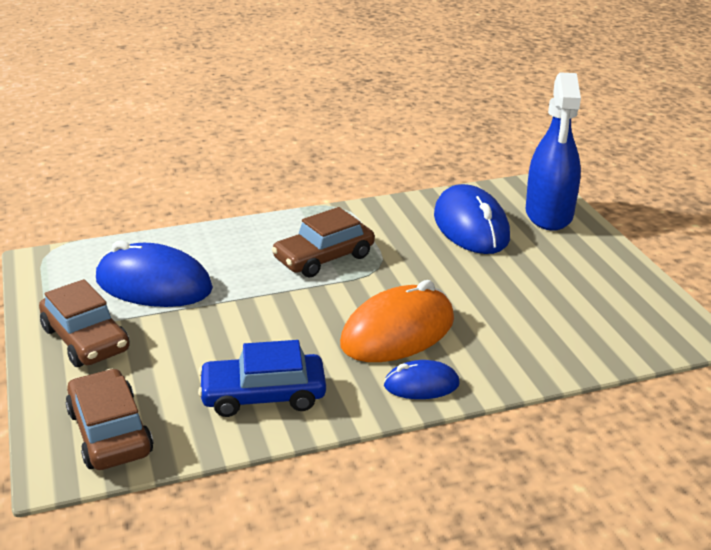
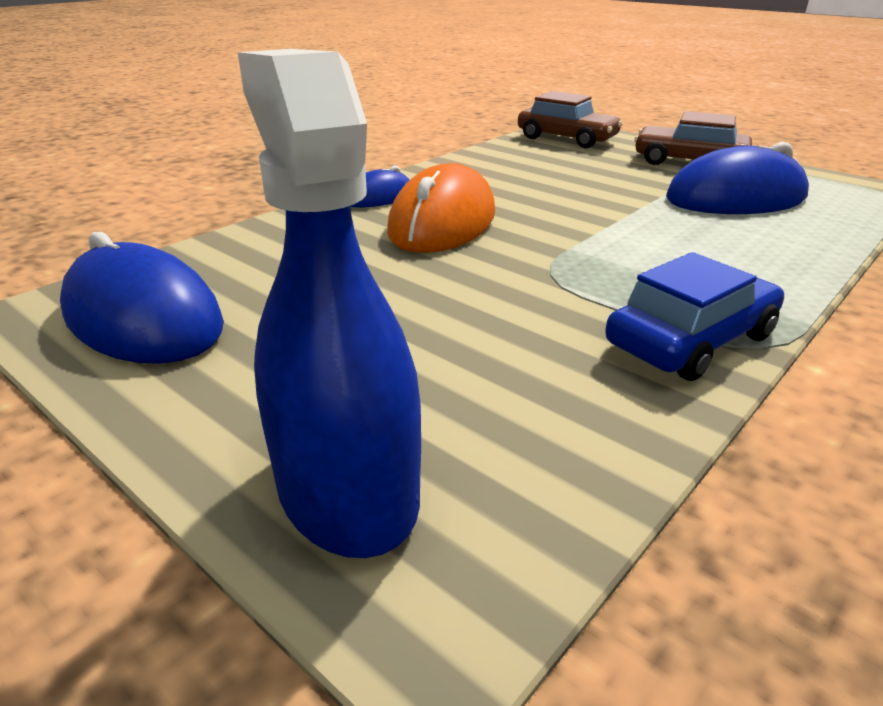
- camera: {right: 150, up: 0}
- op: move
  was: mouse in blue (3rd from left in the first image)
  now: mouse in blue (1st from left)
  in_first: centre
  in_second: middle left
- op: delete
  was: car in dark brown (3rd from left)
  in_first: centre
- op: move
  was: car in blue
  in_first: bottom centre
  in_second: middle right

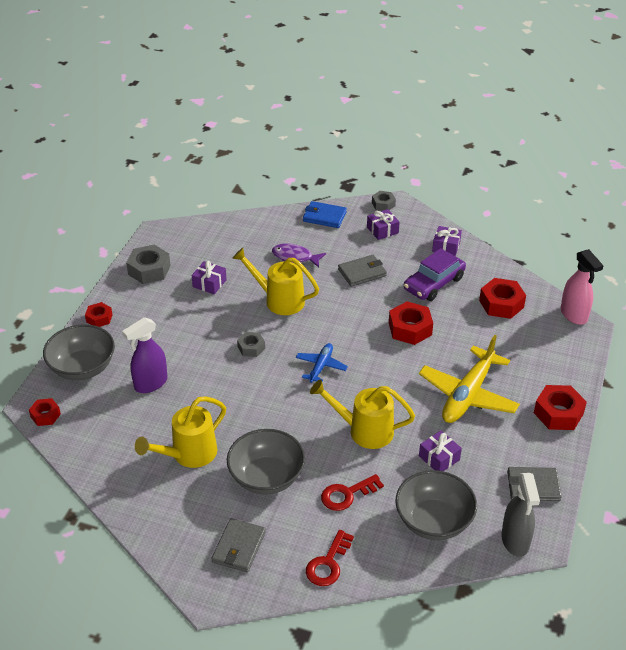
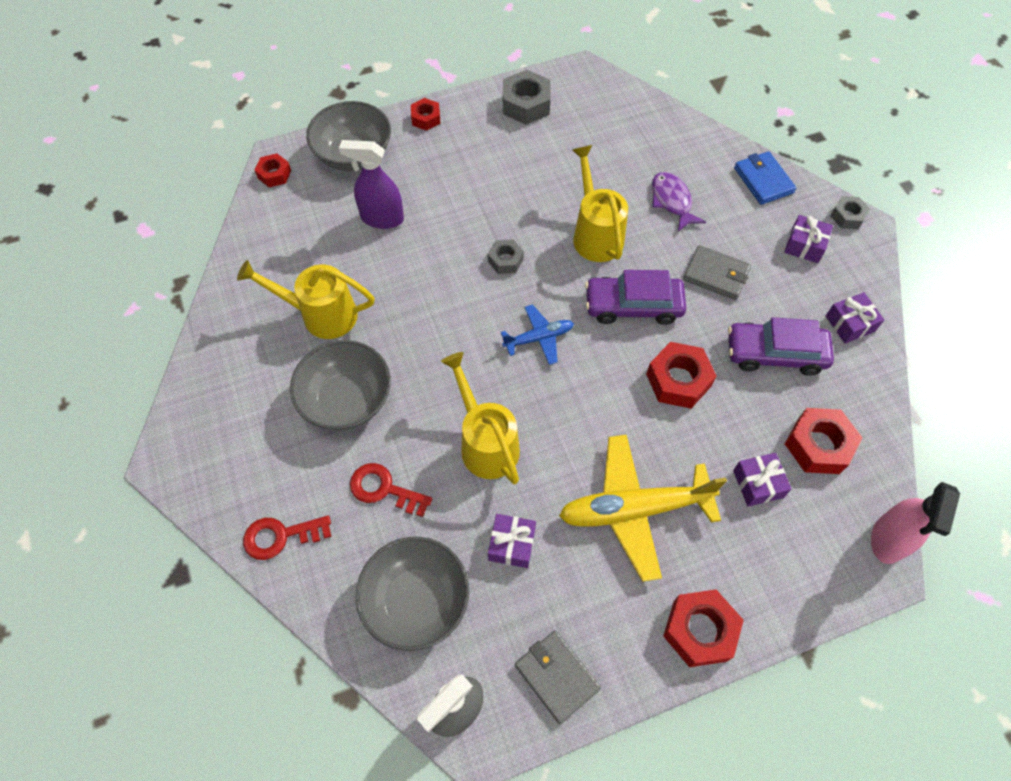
- camera: {right: 50, up: 20}
- op: move
  was: wrapped gift in violet (1st from left in the first image)
  now: wrapped gift in violet (2nd from left)
  in_first: centre
  in_second: middle right
- op: delete
  was: wallet in ash-grey (1st from left)
  in_first: bottom centre
- op: insert
  now: car in violet (1st from left)
  in_second: centre

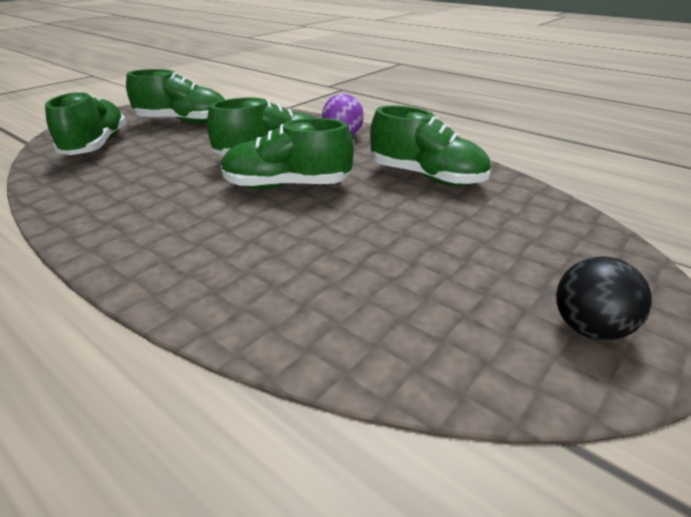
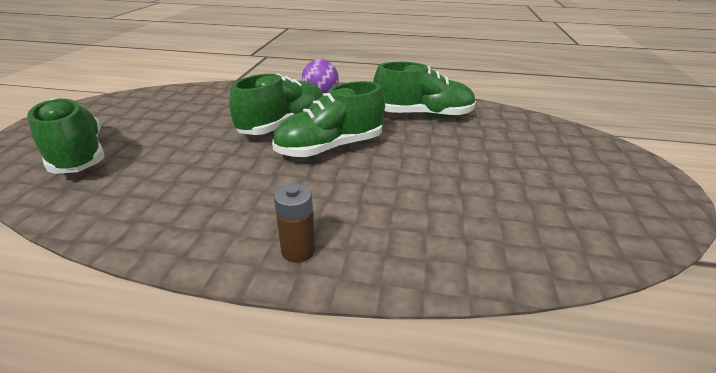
- camera: {right: -30, up: 0}
- op: delete
  was: sneaker in green (2nd from left)
  in_first: top left
- op: delete
  was: play ball in ebony
  in_first: middle right
- op: insert
  now: AA battery in dark brown
  in_second: centre

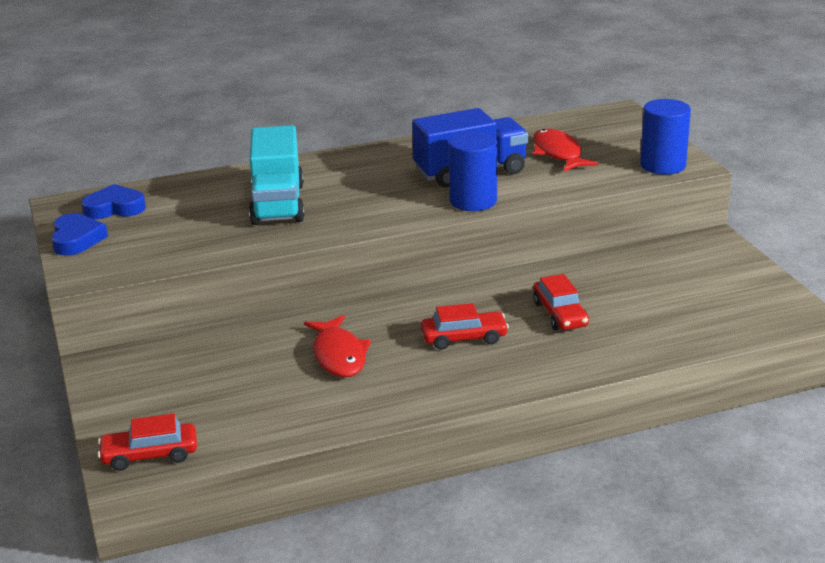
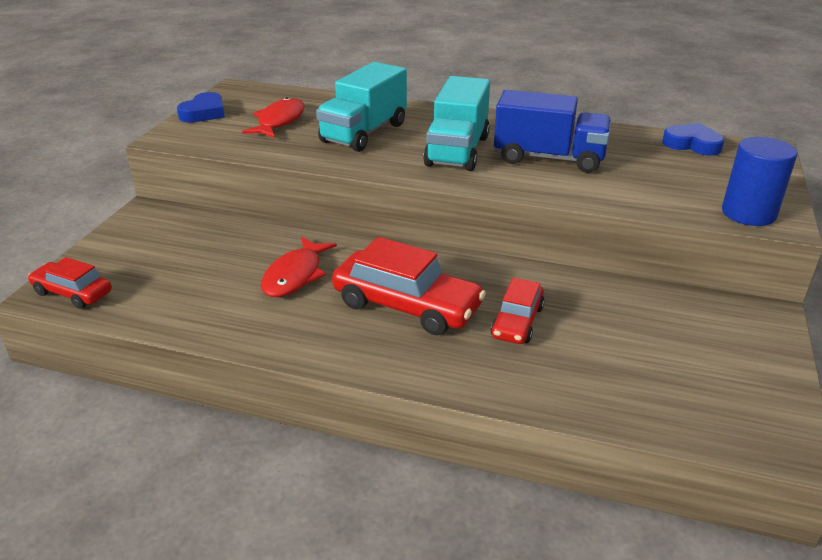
- camera: {right: 35, up: 5}
- op: move
  was: fish figure in scarlet (2nd from left in the first image)
  now: fish figure in scarlet (1st from left)
  in_first: top right
  in_second: top left
- op: delete
  was: solid cylinder in blue (1st from left)
  in_first: top centre
- op: move
  was: heart in blue (2nd from left)
  in_first: middle left
  in_second: top right
- op: resize
  was: car in scarlet (2nd from left)
  in_first: centre
  in_second: centre
  ratio: 1.71
- op: insert
  now: toy truck in turquoise (2nd from left)
  in_second: top centre

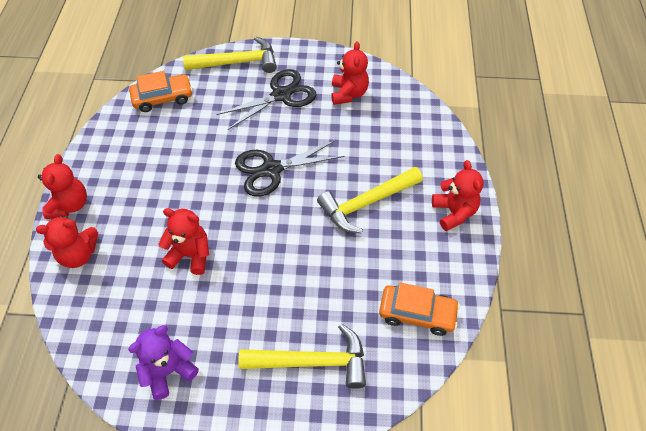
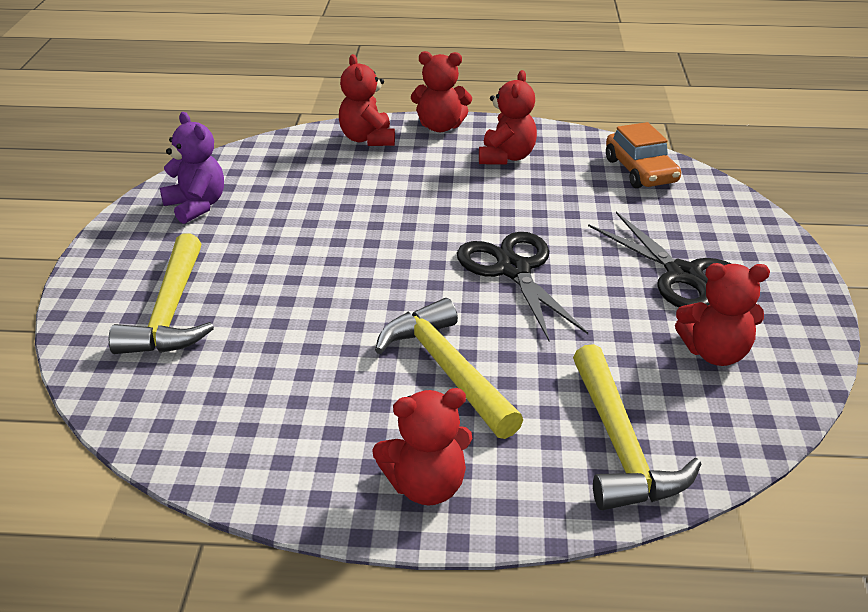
- camera: {right: 90, up: -20}
- op: move
  was: hammer in yellow (1st from left in the first image)
  now: hammer in yellow (3rd from left)
  in_first: top centre
  in_second: bottom right
- op: move
  was: teddy in scarlet (3rd from left in the first image)
  now: teddy in scarlet (4th from left)
  in_first: middle left
  in_second: top centre
- op: delete
  was: car in orange (2nd from left)
  in_first: bottom centre

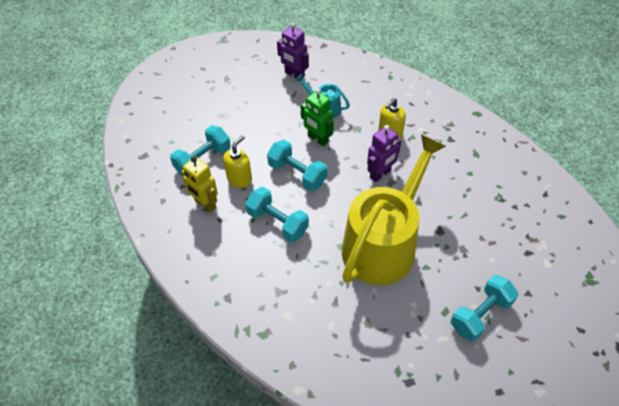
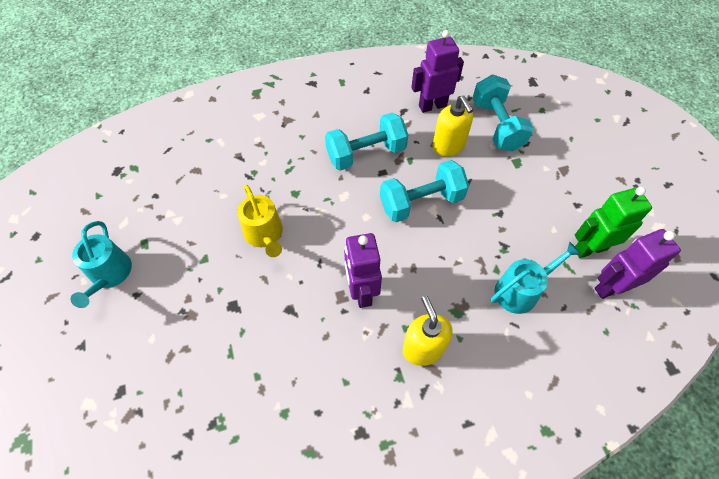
- camera: {right: 120, up: 5}
- op: move
  was: robot figure in green
  in_first: top centre
  in_second: middle right
- op: resize
  was: watering can in yellow
  in_first: centre
  in_second: centre
  ratio: 0.42
- op: recolor
  was: robot figure in yellow
  now: robot figure in violet (2nd from left)
  in_first: middle left
  in_second: top centre
- op: replace
  was: hand weight in turquoise (4th from left)
  now: watering can in turquoise (1st from left)
  in_first: bottom right
  in_second: middle left

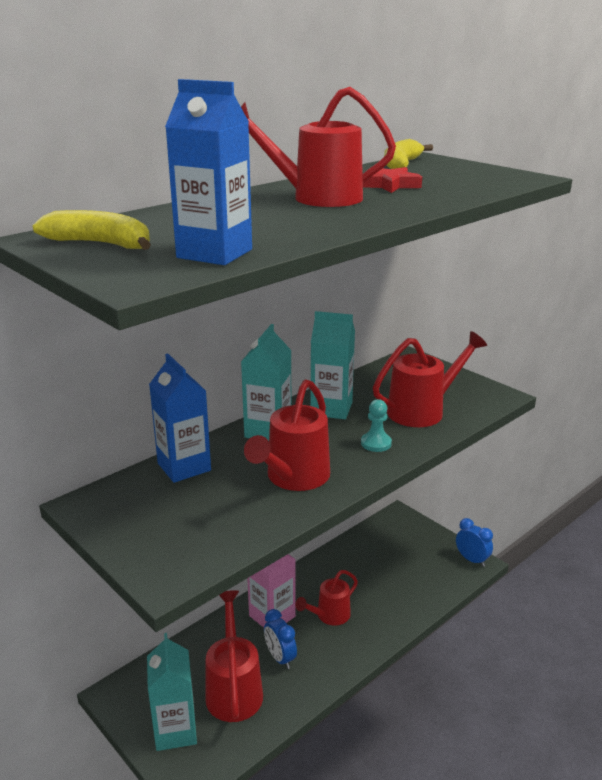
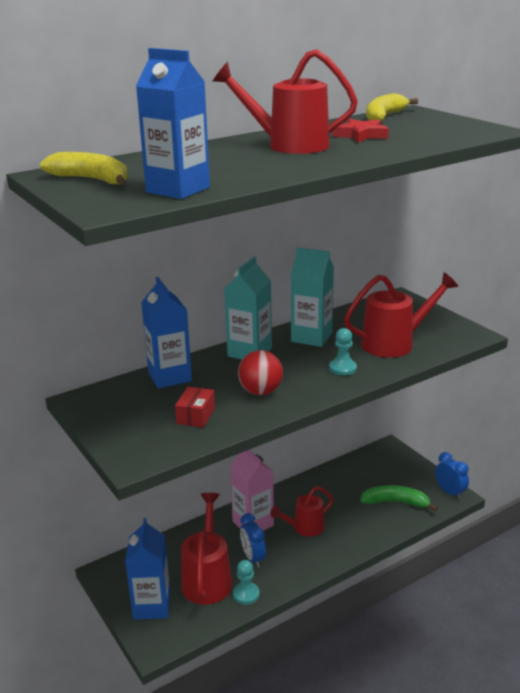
- camera: {right: 10, up: 0}
- op: replace
  was: watering can in scarlet (2nd from left)
  now: play ball in scarlet
  in_first: centre
  in_second: centre
- op: recolor
  was: milk carton in turquoise (1st from left)
  now: milk carton in blue (1st from left)
  in_first: bottom left
  in_second: bottom left
- op: insert
  now: parcel in scarlet
  in_second: centre
- op: insert
  now: banana fruit in green
  in_second: bottom right
- op: insert
  now: game pawn in turquoise (1st from left)
  in_second: bottom centre

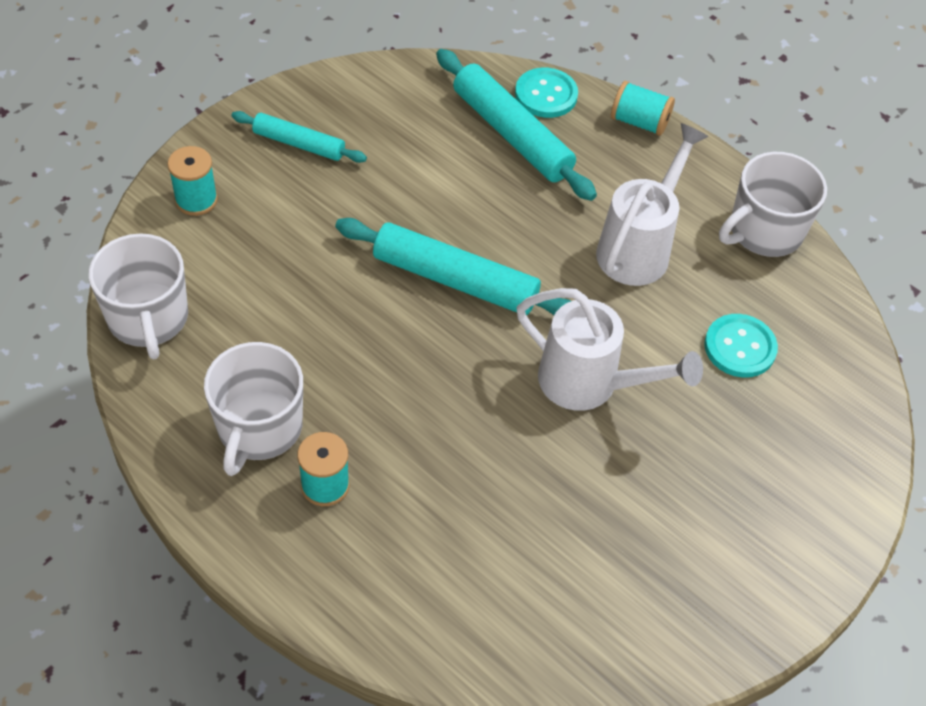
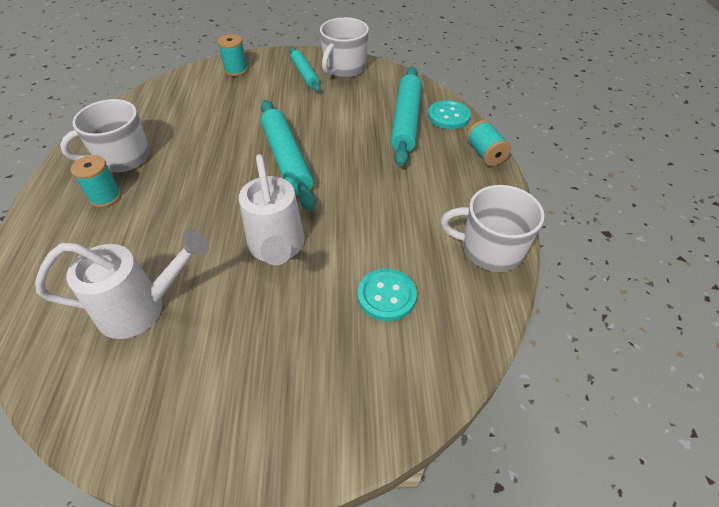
- camera: {right: 50, up: -5}
- op: move
  was: watering can in pure white (2nd from left in the first image)
  now: watering can in pure white (1st from left)
  in_first: top right
  in_second: middle left
- op: move
  was: coffee mug in pure white (1st from left in the first image)
  now: coffee mug in pure white (2nd from left)
  in_first: middle left
  in_second: top centre

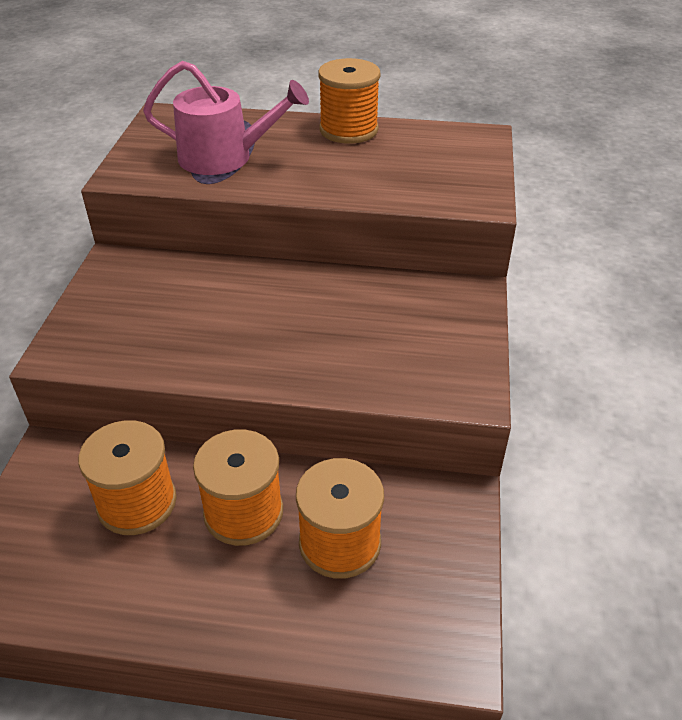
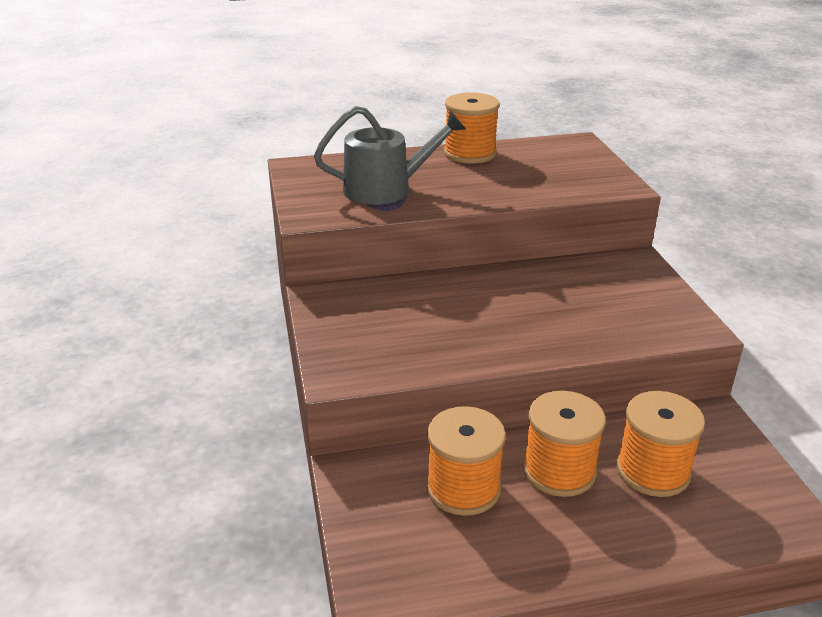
- camera: {right: -20, up: -10}
- op: recolor
  was: watering can in rose-pink
  now: watering can in ash-grey
  in_first: top left
  in_second: top centre

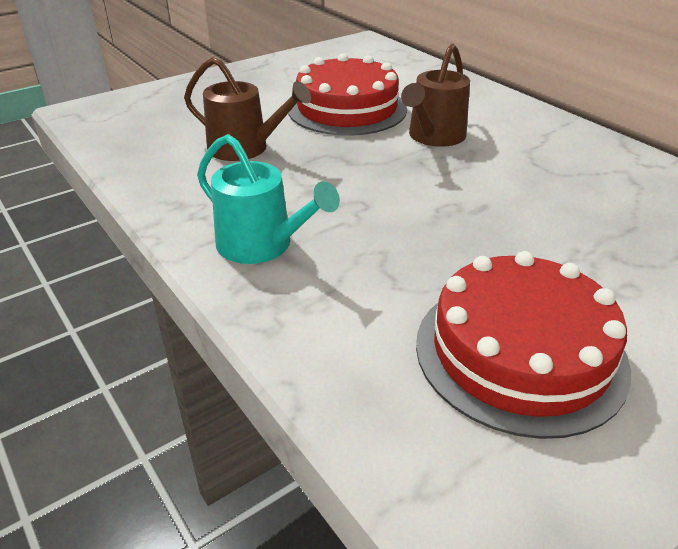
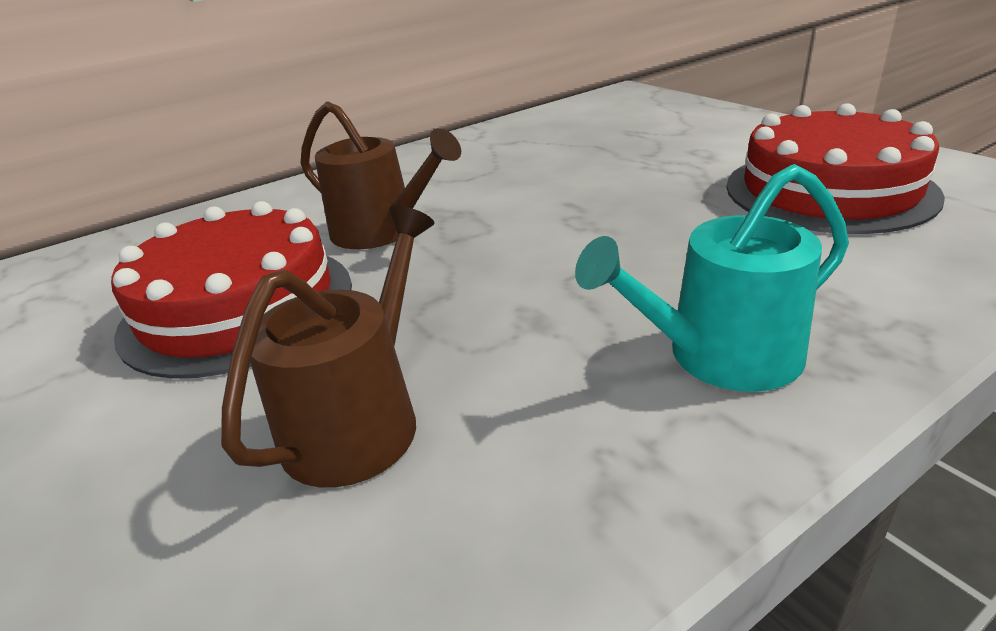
- camera: {right: -85, up: -5}
- op: rotate
  was: watering can in turquoise
  in_first: centre
  in_second: middle right
  clockwise: -150

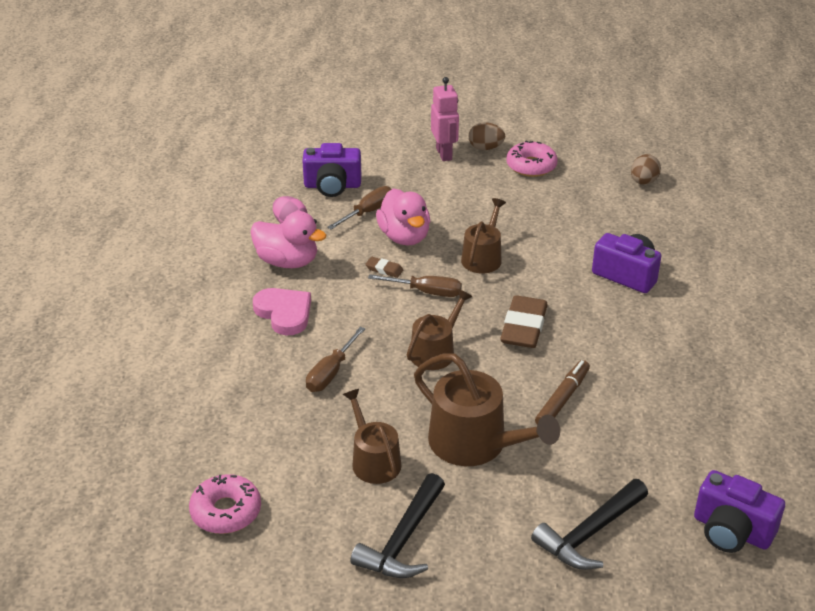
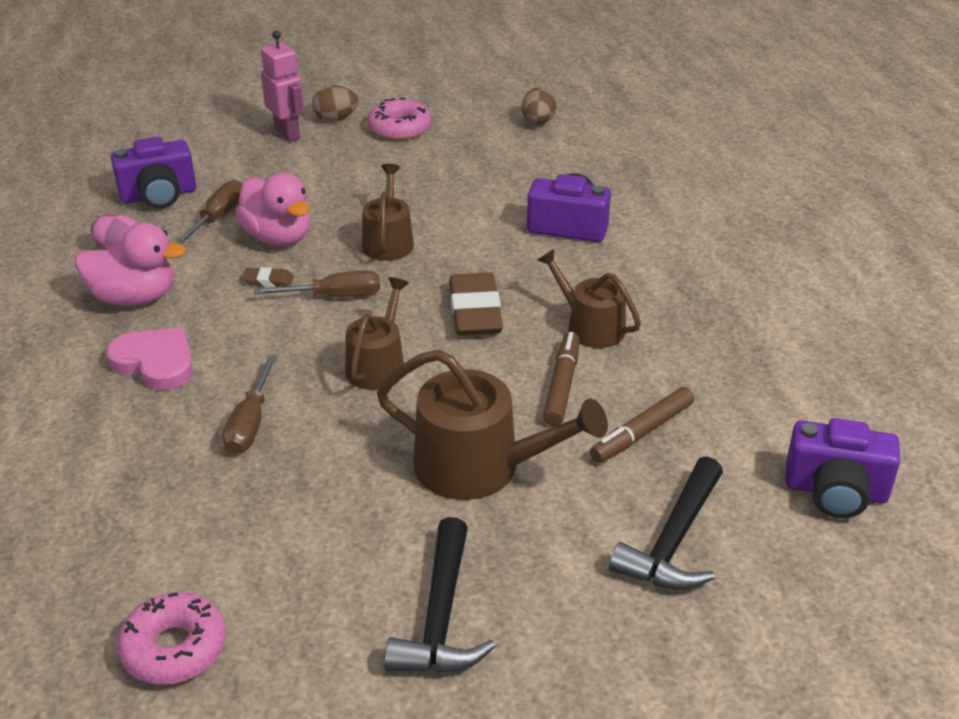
- camera: {right: -20, up: 0}
- op: move
  was: watering can in dark brown (1st from left in the first image)
  now: watering can in dark brown (4th from left)
  in_first: bottom centre
  in_second: centre
- op: insert
  now: felt pen in dark brown (2nd from left)
  in_second: middle right

